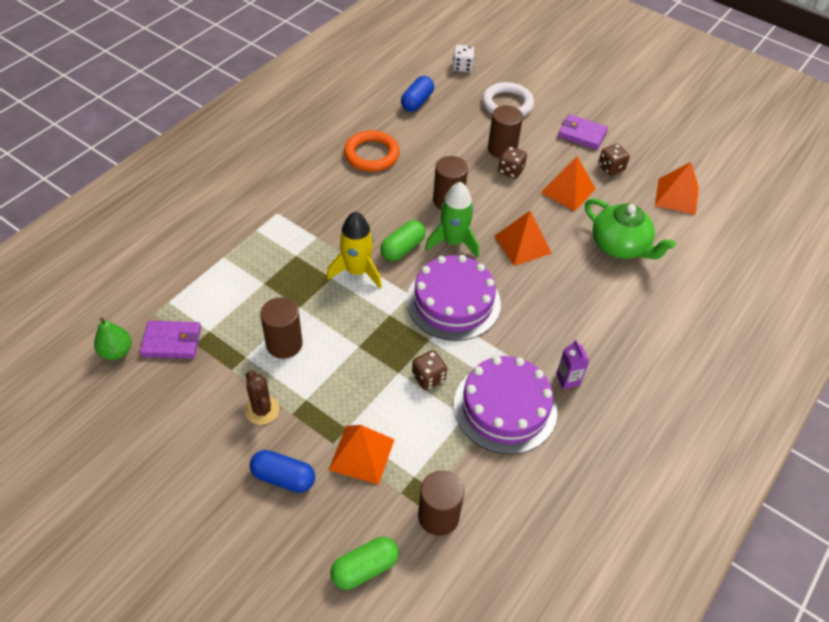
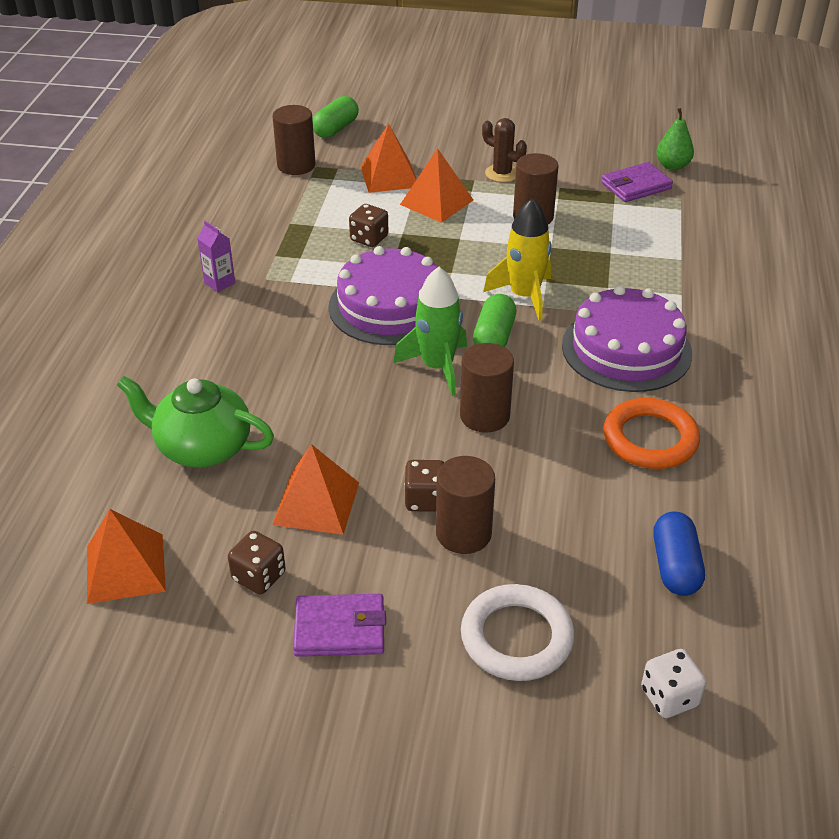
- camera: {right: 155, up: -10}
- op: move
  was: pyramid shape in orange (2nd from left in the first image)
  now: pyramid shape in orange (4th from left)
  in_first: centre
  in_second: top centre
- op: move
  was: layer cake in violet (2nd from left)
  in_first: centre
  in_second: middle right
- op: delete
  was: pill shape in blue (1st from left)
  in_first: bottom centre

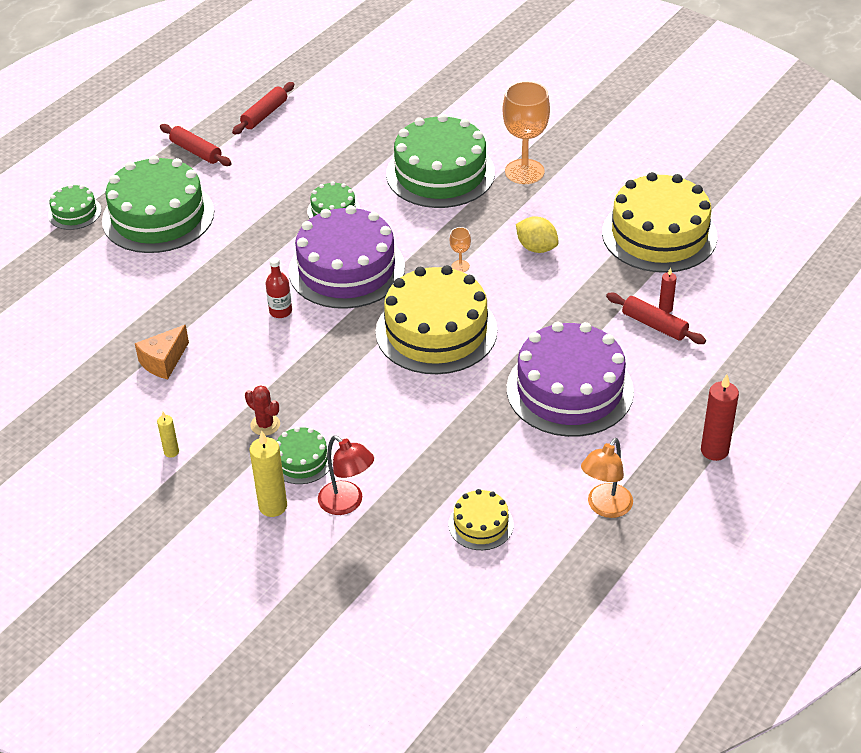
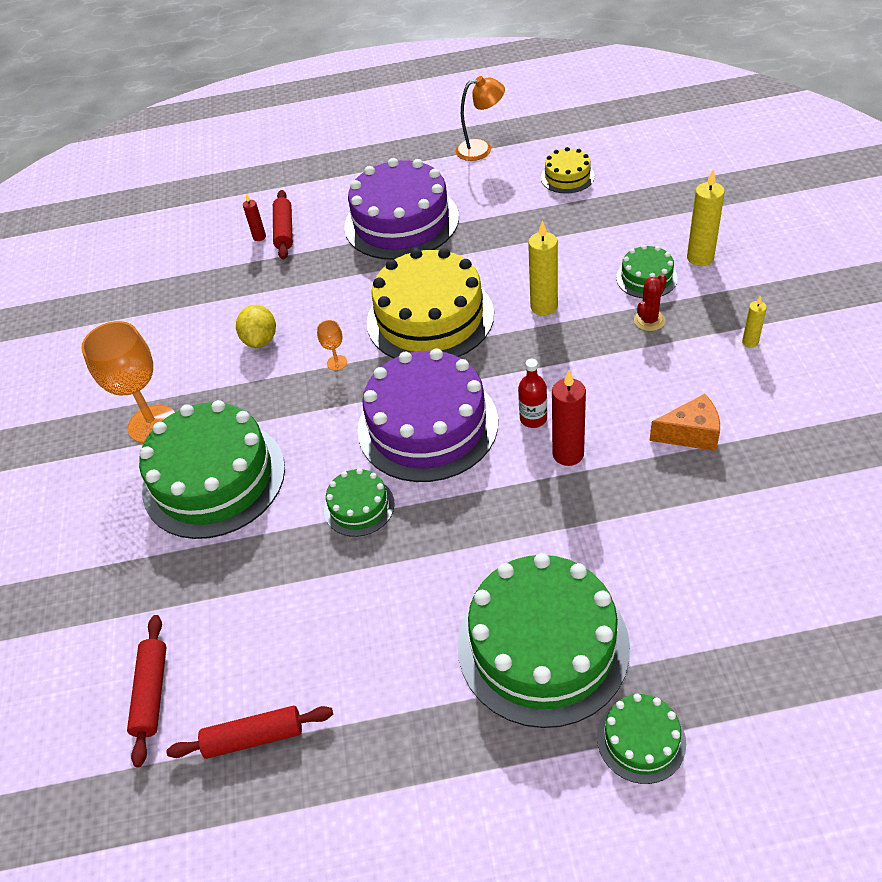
- camera: {right: -130, up: 5}
- op: move
  was: pastry roller in scarlet (1st from left)
  in_first: top left
  in_second: bottom left
- op: delete
  was: layer cake in yellow (3rd from left)
  in_first: top right
- op: move
  was: pillar candle in scarlet (2nd from left)
  in_first: middle right
  in_second: centre
- op: rotate
  was: saguaro cactus in scarlet
  in_first: middle left
  in_second: middle right
  clockwise: 45
- op: delete
  was: desk lamp in scarlet
  in_first: centre
- op: insert
  now: pillar candle in yellow (1st from left)
  in_second: top centre

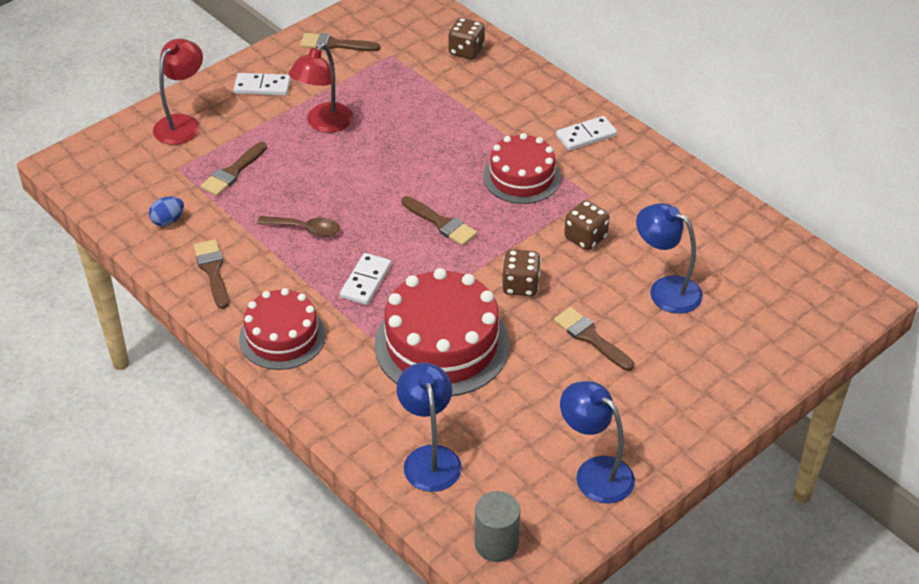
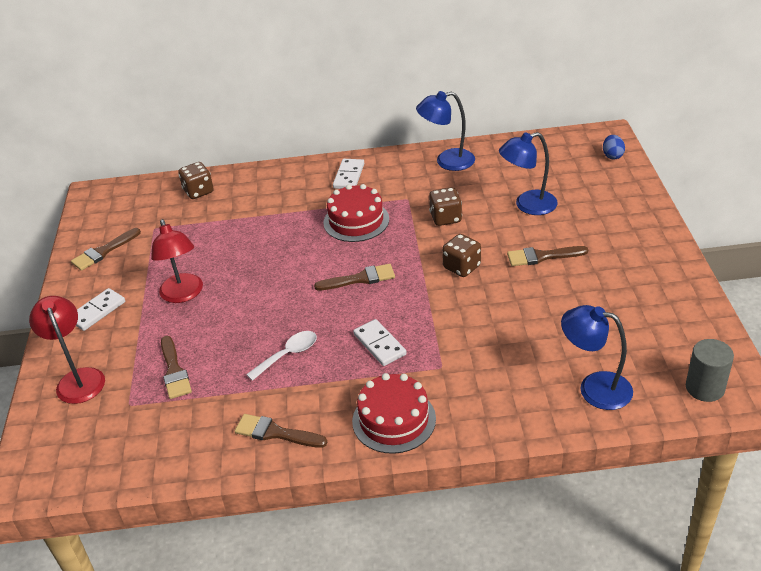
- camera: {right: -50, up: -5}
- op: move
  was: toy egg in blue
  in_first: middle left
  in_second: top right
- op: recolor
  was: tablespoon in dark brown
  now: tablespoon in pure white
  in_first: middle left
  in_second: centre
- op: delete
  was: layer cake in scarlet (2nd from left)
  in_first: centre
- op: move
  was: desk lamp in blue (2nd from left in the first image)
  now: desk lamp in blue (1st from left)
  in_first: bottom centre
  in_second: top centre

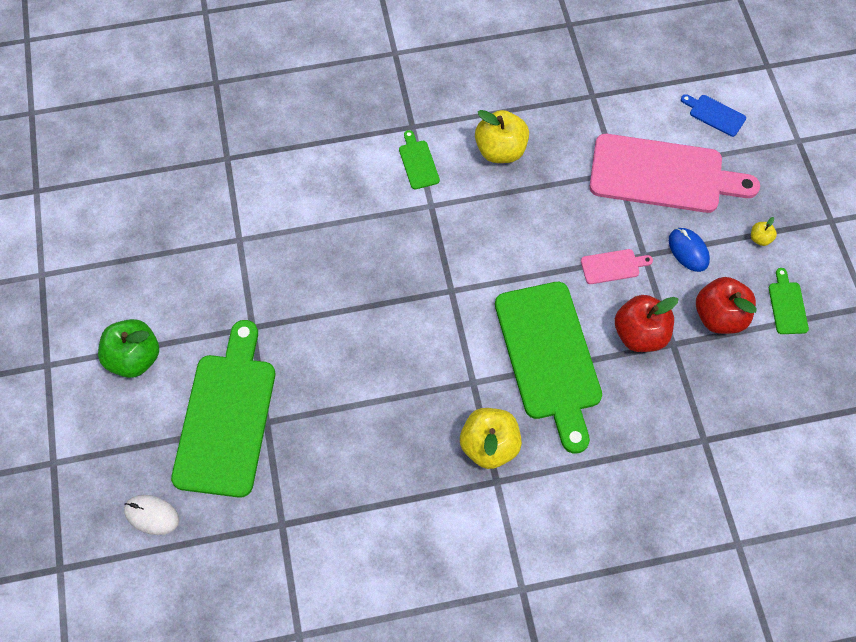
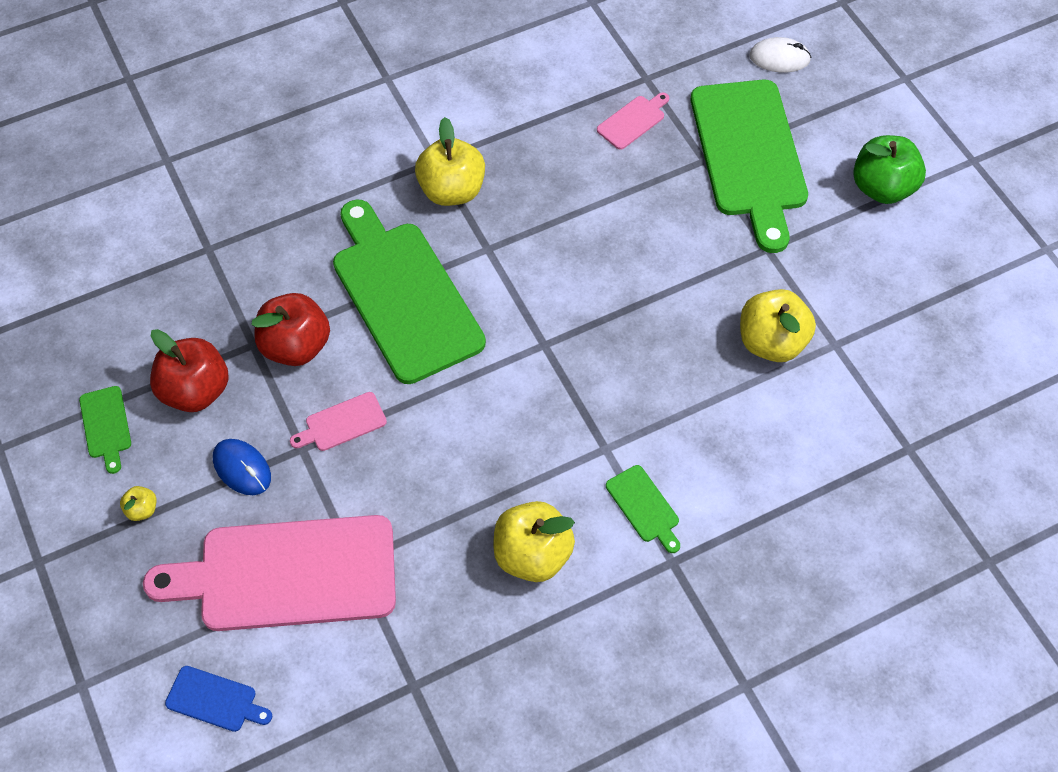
- camera: {right: 165, up: -5}
- op: insert
  now: chopping board in rose-pink (3rd from left)
  in_second: top centre
- op: insert
  now: apple fruit in yellow (4th from left)
  in_second: middle right

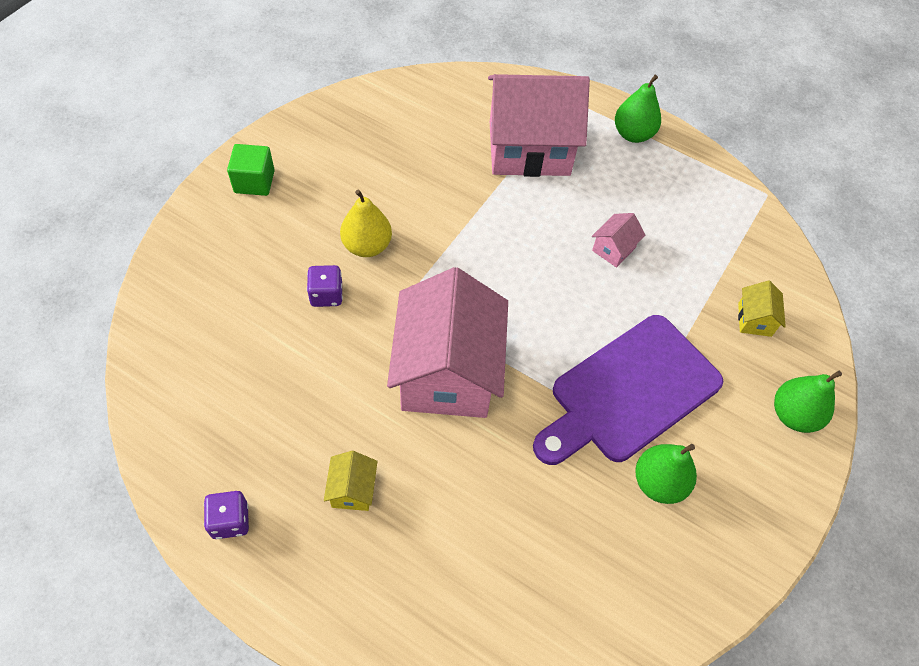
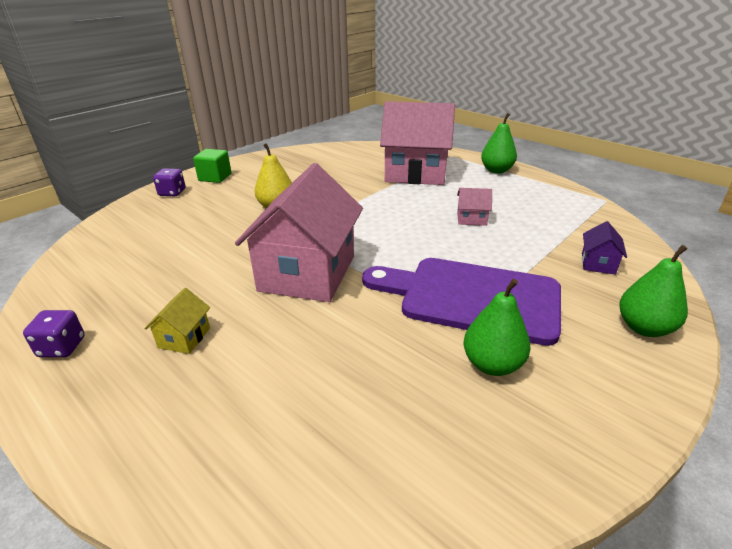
- camera: {right: 15, up: -25}
- op: rotate
  was: house in rose-pink (3rd from left)
  in_first: middle right
  in_second: centre
  clockwise: 45
- op: move
  was: game die in violet (2nd from left)
  in_first: centre
  in_second: top left
- op: recolor
  was: house in yellow (2nd from left)
  now: house in violet
  in_first: middle right
  in_second: middle right
- op: rotate
  was: chopping board in violet
  in_first: middle right
  in_second: centre
  clockwise: 45

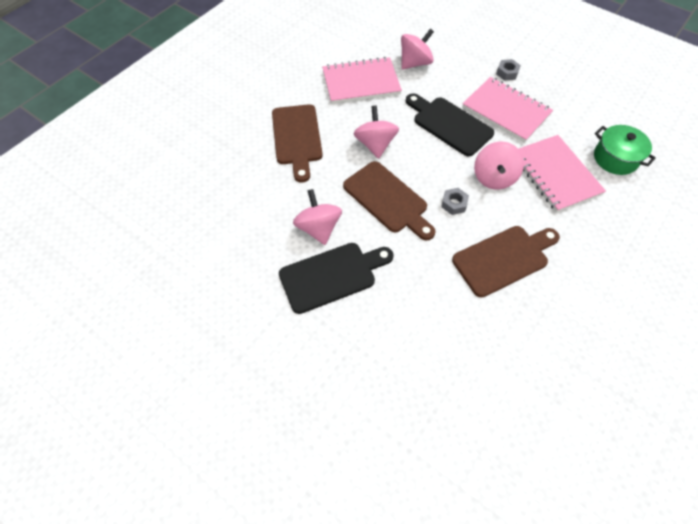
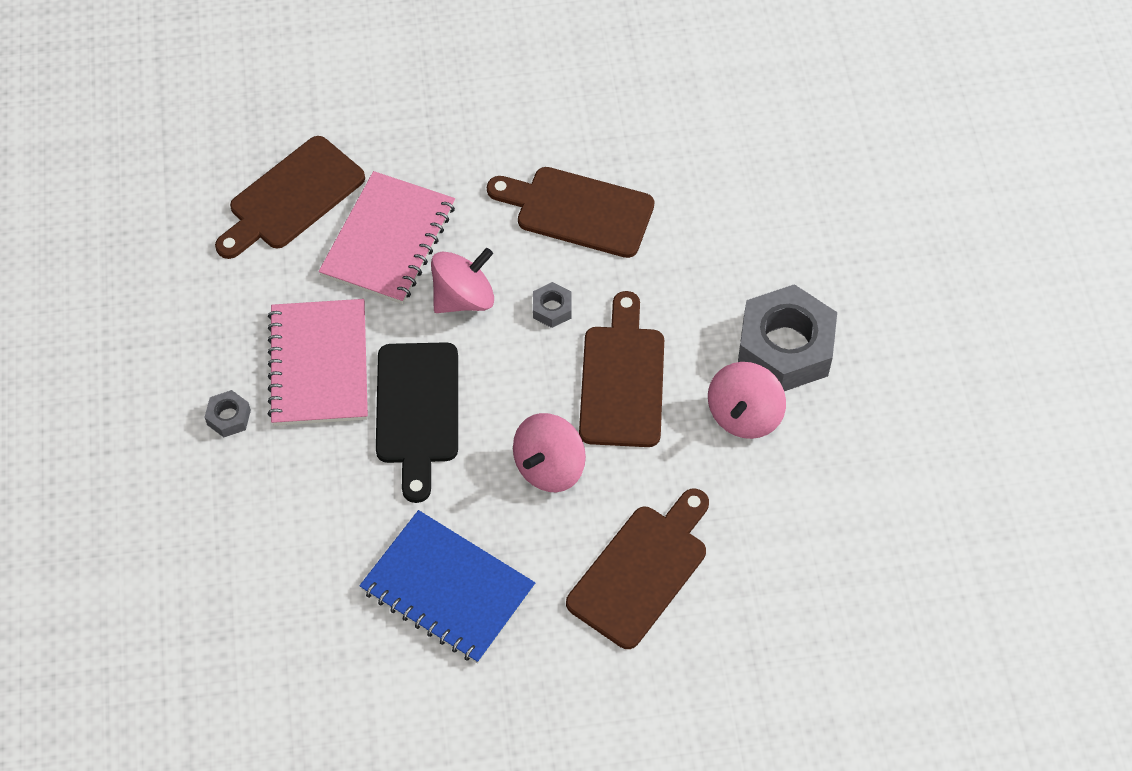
- camera: {right: -135, up: 0}
- op: delete
  was: whirligig in rose-pink (3rd from left)
  in_first: top centre
- op: recolor
  was: exercise book in rose-pink (1st from left)
  now: exercise book in blue
  in_first: top centre
  in_second: bottom centre
- op: replace
  was: pot in green
  now: chopping board in dark brown (1st from left)
  in_first: top right
  in_second: top left
- op: replace
  was: chopping board in ebony (1st from left)
  now: hex nut in ash-grey (3rd from left)
  in_first: centre
  in_second: middle right

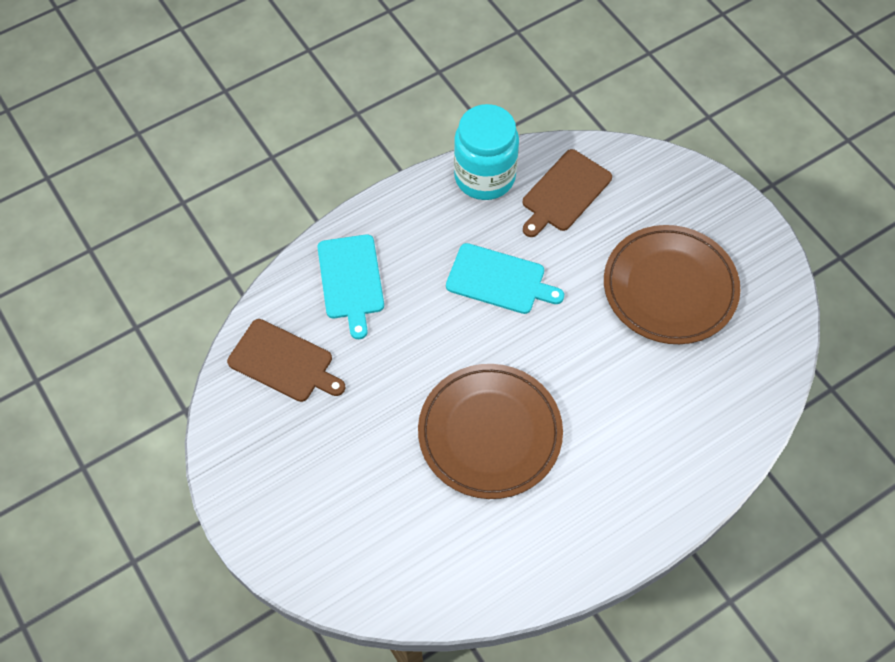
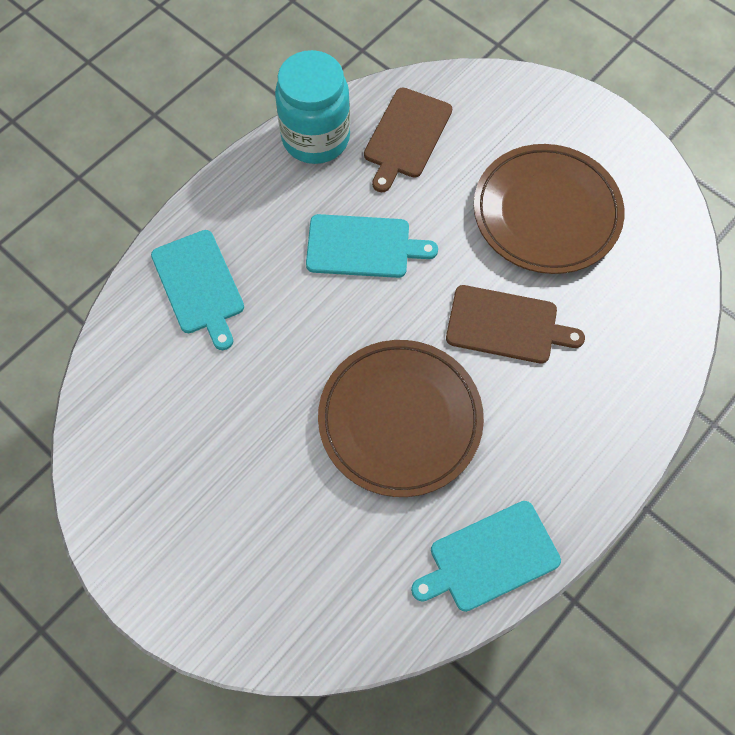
- camera: {right: -15, up: 5}
- op: move
  was: chopping board in dark brown (1st from left in the first image)
  now: chopping board in dark brown (2nd from left)
  in_first: middle left
  in_second: middle right
- op: insert
  now: chopping board in turquoise (3rd from left)
  in_second: bottom centre

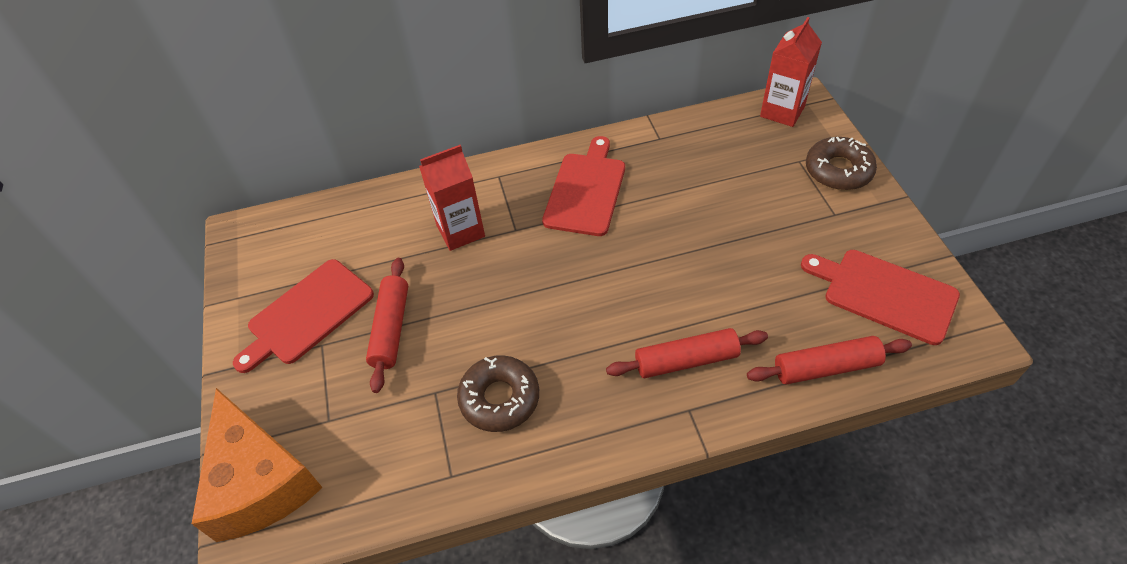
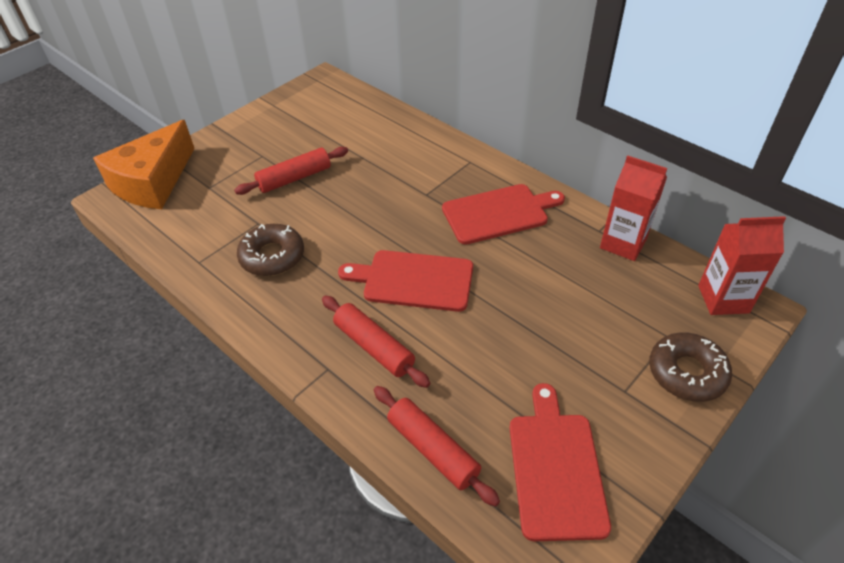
- camera: {right: 55, up: -5}
- op: move
  was: milk carton in scarlet (1st from left)
  in_first: centre
  in_second: middle right
- op: move
  was: chopping board in scarlet (1st from left)
  in_first: middle left
  in_second: centre

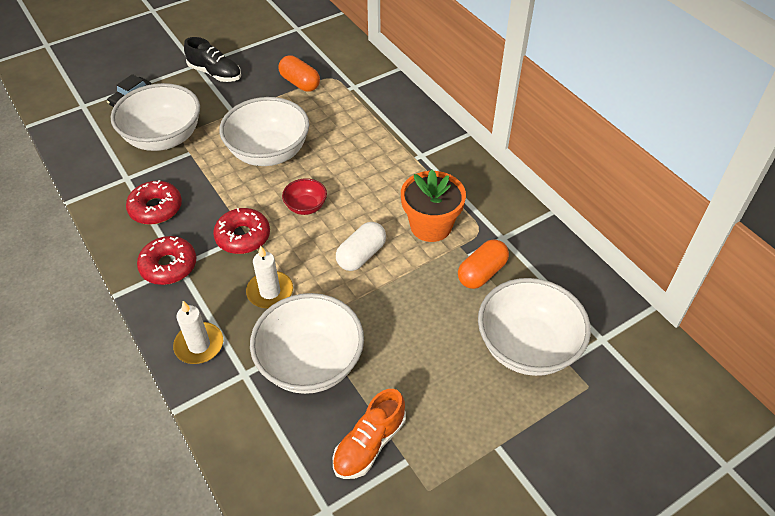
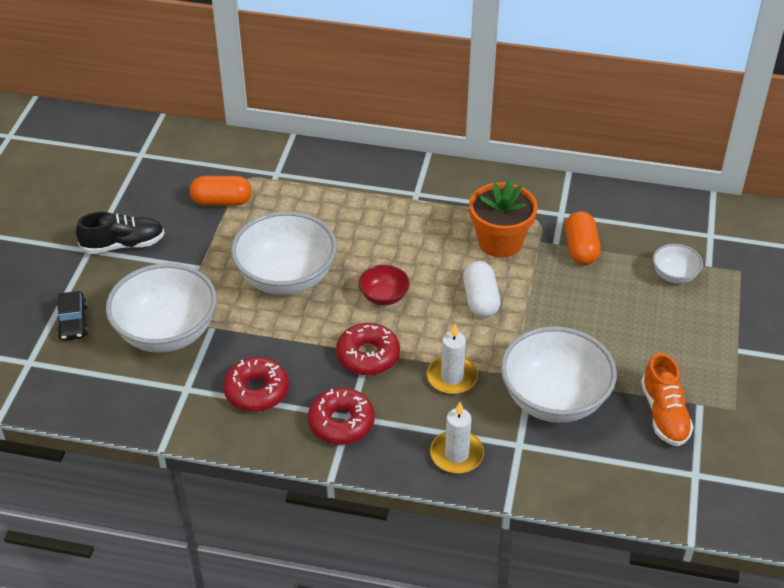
- camera: {right: -45, up: -5}
- op: resize
  was: serving bowl in pure white (4th from left)
  in_first: middle right
  in_second: middle right
  ratio: 0.48

